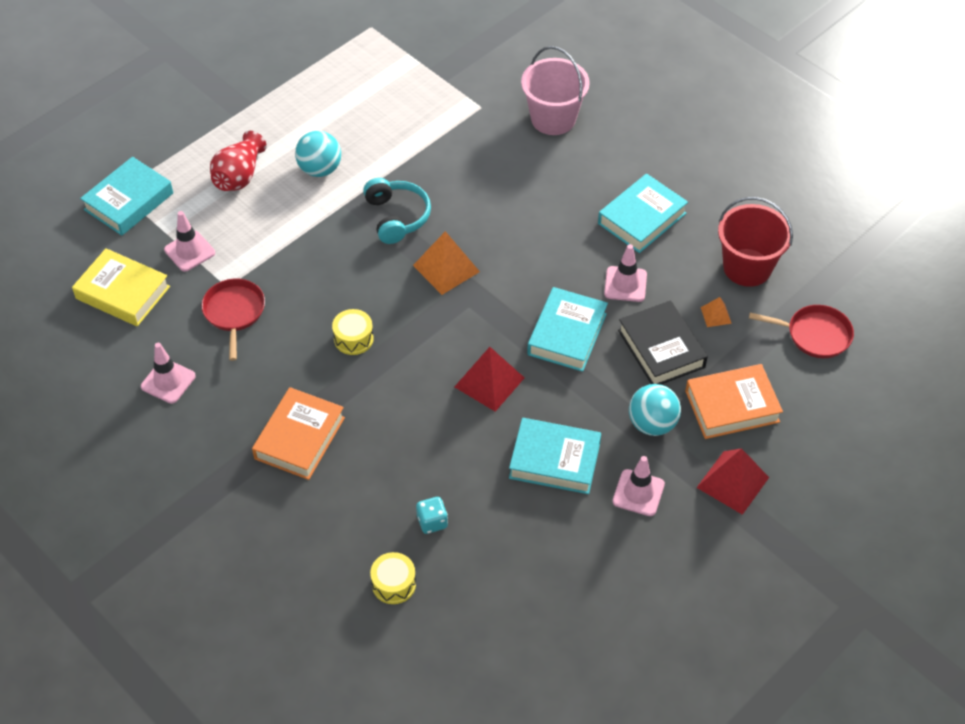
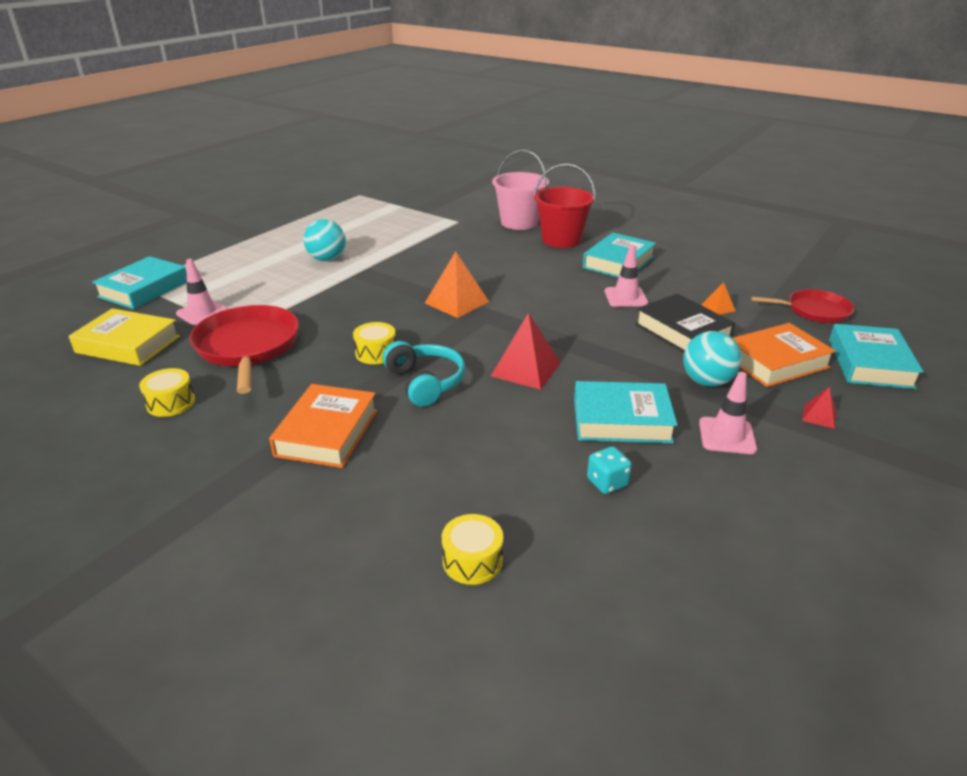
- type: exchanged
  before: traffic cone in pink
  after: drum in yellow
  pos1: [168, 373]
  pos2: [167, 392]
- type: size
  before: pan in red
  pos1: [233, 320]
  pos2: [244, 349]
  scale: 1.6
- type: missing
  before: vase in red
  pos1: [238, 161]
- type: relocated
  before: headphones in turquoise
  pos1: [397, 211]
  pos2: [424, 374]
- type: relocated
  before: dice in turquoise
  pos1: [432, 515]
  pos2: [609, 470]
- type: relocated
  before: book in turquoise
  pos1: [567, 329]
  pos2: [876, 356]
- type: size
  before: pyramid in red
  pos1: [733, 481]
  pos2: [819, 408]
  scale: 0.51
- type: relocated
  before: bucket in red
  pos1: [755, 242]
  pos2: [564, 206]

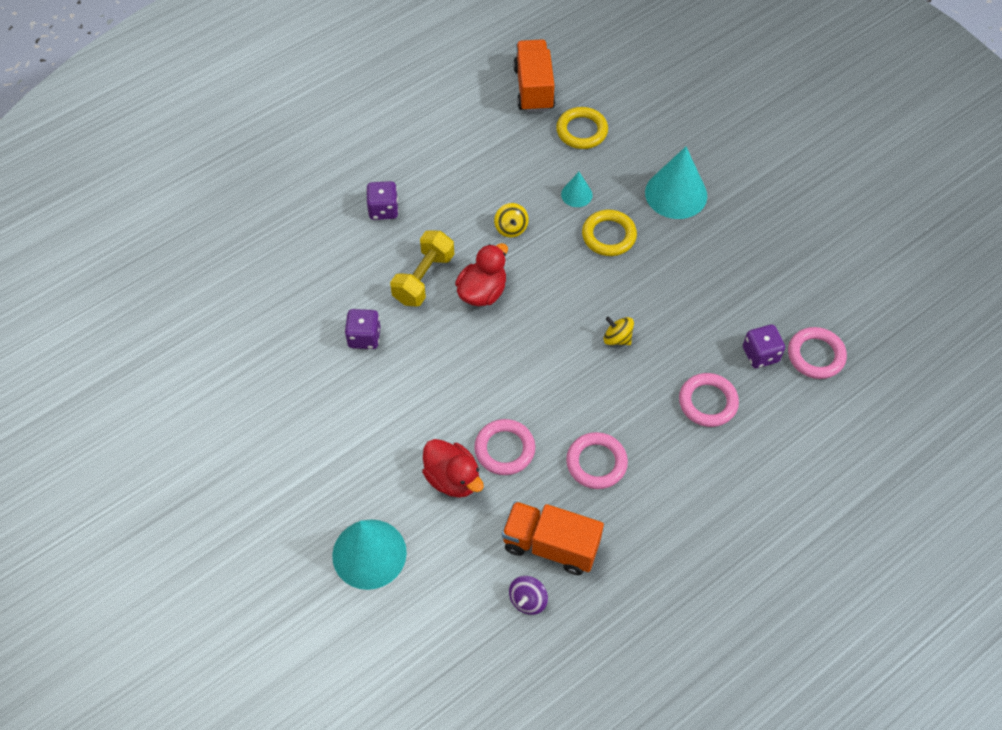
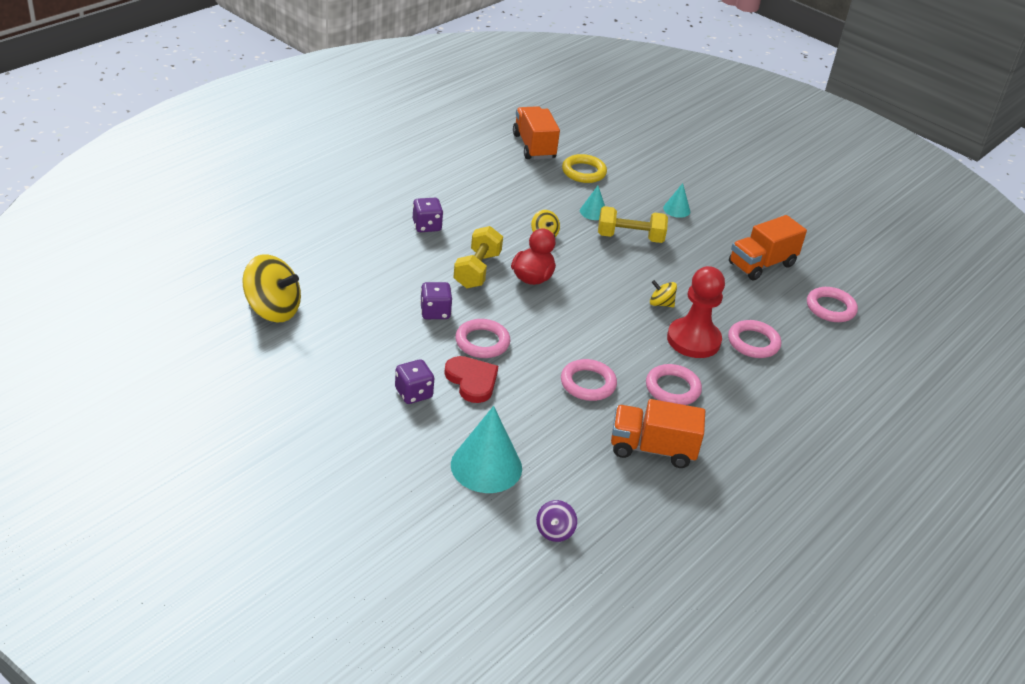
- type: missing
  before: duck in red
  pos1: [453, 468]
- type: relocated
  before: spinning top in purple
  pos1: [528, 595]
  pos2: [556, 521]
- type: exchanged
  before: ring in yellow
  after: dumbbell in yellow
  pos1: [609, 233]
  pos2: [633, 224]
- type: size
  before: cone in turquoise
  pos1: [676, 183]
  pos2: [676, 200]
  scale: 0.51
- type: relocated
  before: dice in purple
  pos1: [764, 346]
  pos2: [414, 381]
- type: appeared
  after: spinning top in yellow
  pos2: [271, 288]
- type: appeared
  after: heart in red
  pos2: [471, 379]
- type: appeared
  after: ring in pink
  pos2: [482, 338]
- type: appeared
  after: pawn in red
  pos2: [696, 312]
- type: appeared
  after: truck in orange
  pos2: [768, 247]

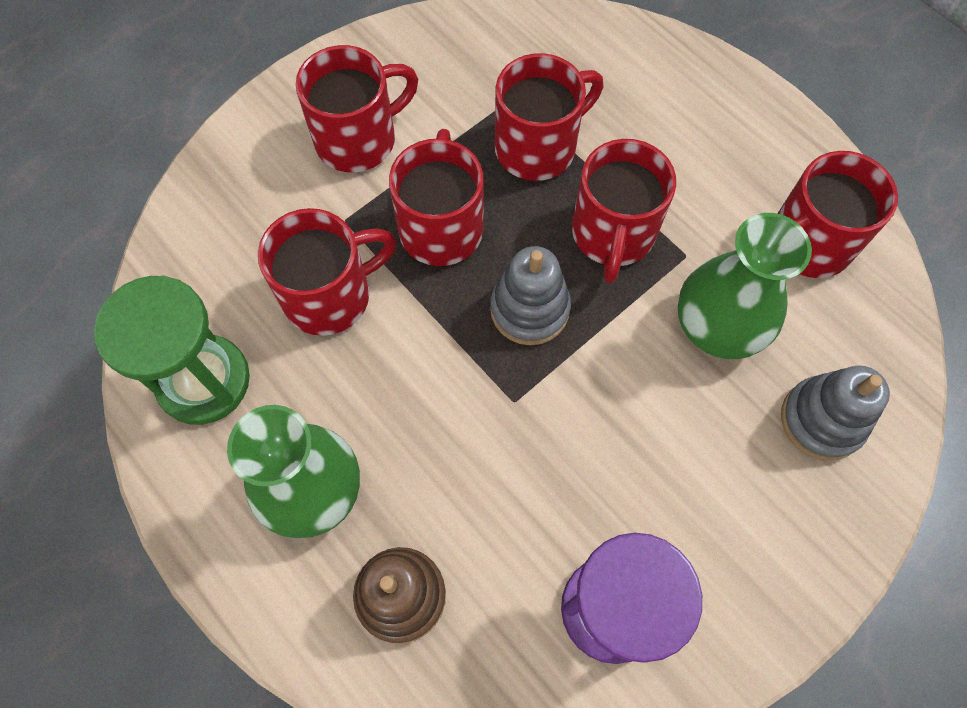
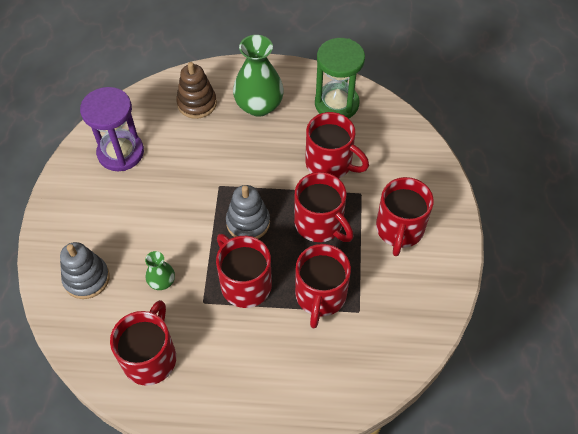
- type: spun
  before: mug in red
  pos1: [327, 272]
  pos2: [337, 145]
  turn: -75
- type: size
  before: vase in green
  pos1: [745, 286]
  pos2: [160, 270]
  scale: 0.5

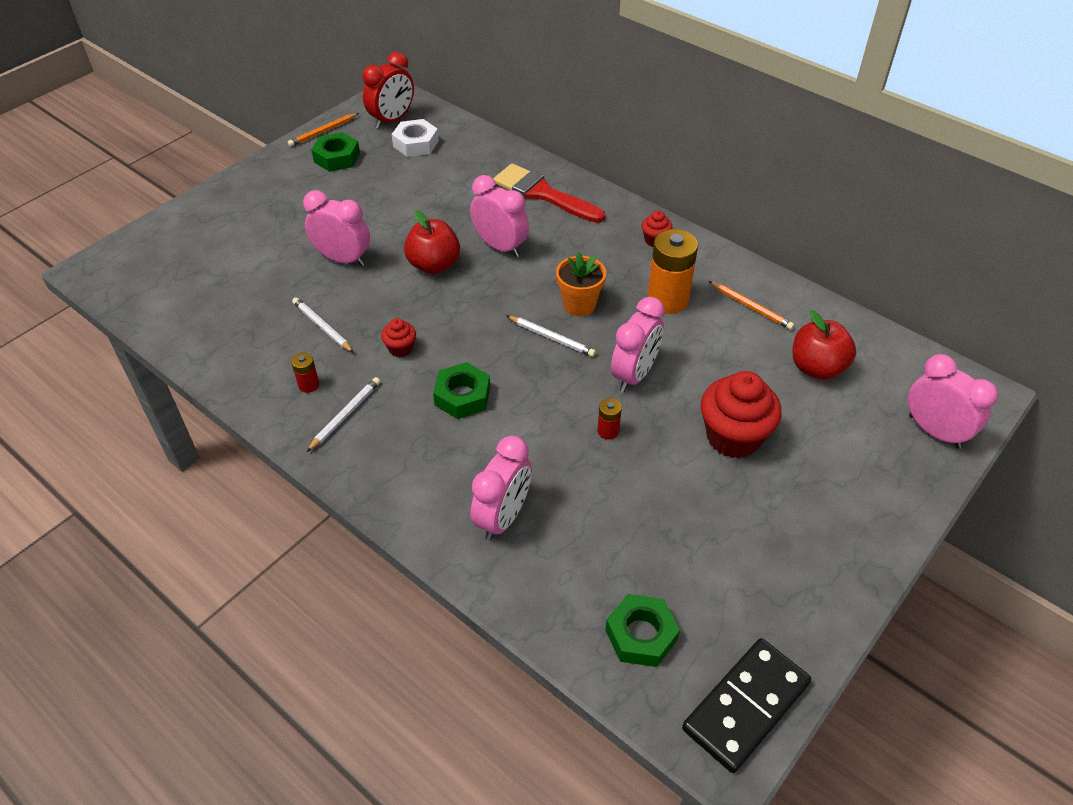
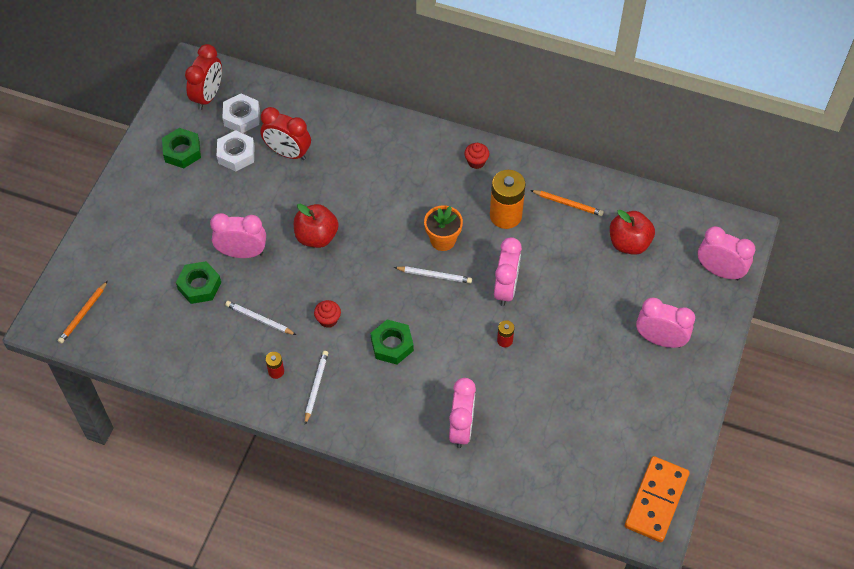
- type: relocated
  before: pencil in orange
  pos1: [323, 130]
  pos2: [83, 312]
- type: relocated
  before: clock in pink
  pos1: [499, 216]
  pos2: [665, 323]
- type: missing
  before: brush in red
  pos1: [549, 193]
- type: relocated
  before: nut in green
  pos1: [642, 630]
  pos2: [198, 282]
- type: colour
  before: domino in black
  after: domino in orange
  pos1: [746, 705]
  pos2: [657, 499]
- type: missing
  before: cupcake in red
  pos1: [741, 415]
- type: appeared
  after: nut in white
  pos2: [236, 150]
- type: appeared
  after: clock in red
  pos2: [285, 133]

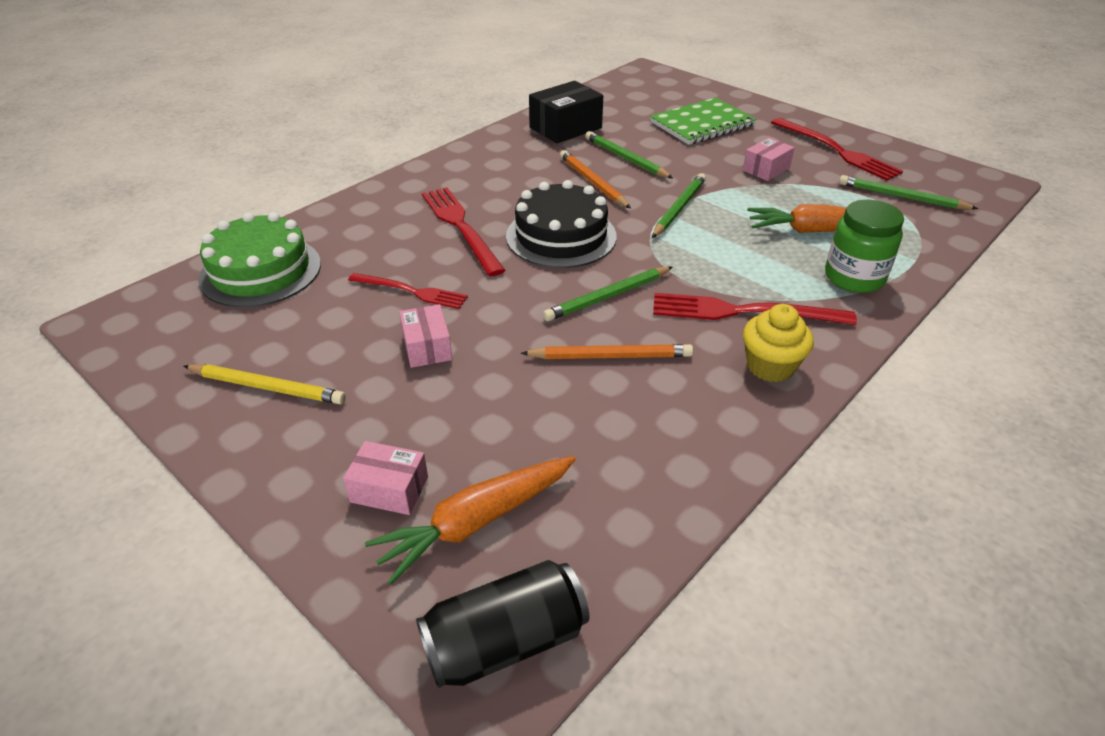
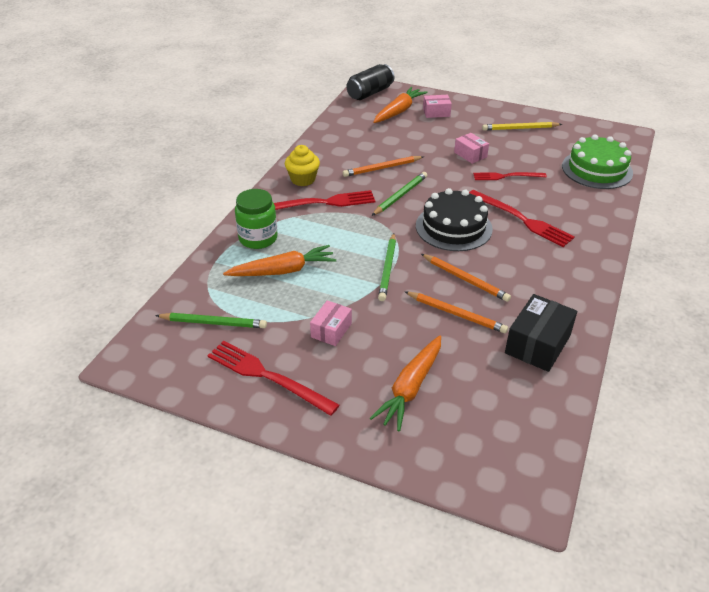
- type: colour
  before: pencil in green
  after: pencil in orange
  pos1: [629, 154]
  pos2: [456, 313]
- type: exchanged
  before: notebook in green
  after: carrot in orange
  pos1: [703, 121]
  pos2: [405, 383]

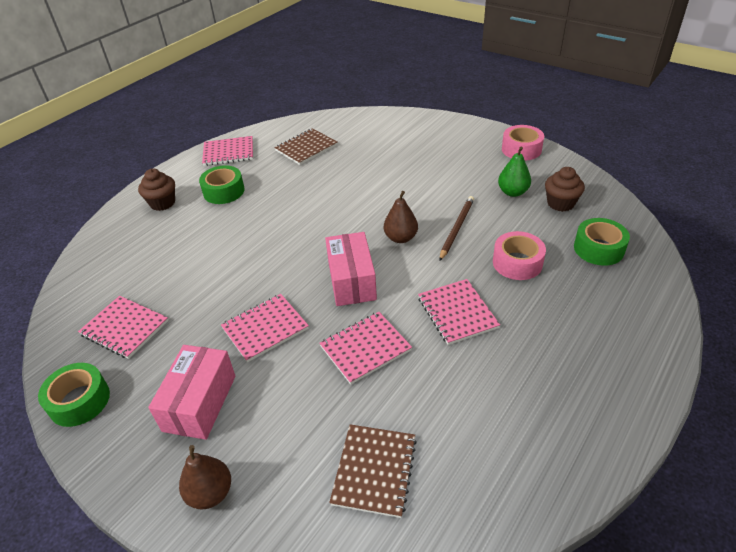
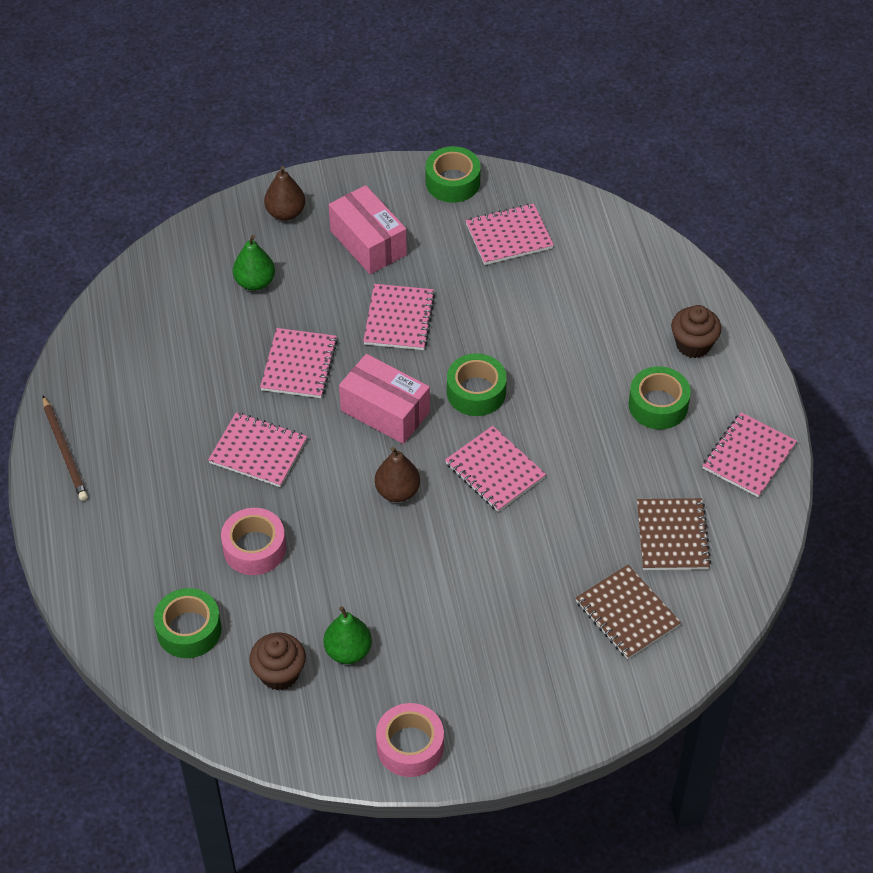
- type: relocated
  before: notebook in brown
  pos1: [373, 471]
  pos2: [628, 612]
- type: relocated
  before: pencil in brown
  pos1: [456, 228]
  pos2: [65, 448]
- type: appeared
  after: pear in green
  pos2: [254, 263]
- type: appeared
  after: notebook in pink
  pos2: [495, 469]
- type: appeared
  after: tape in green
  pos2: [477, 384]

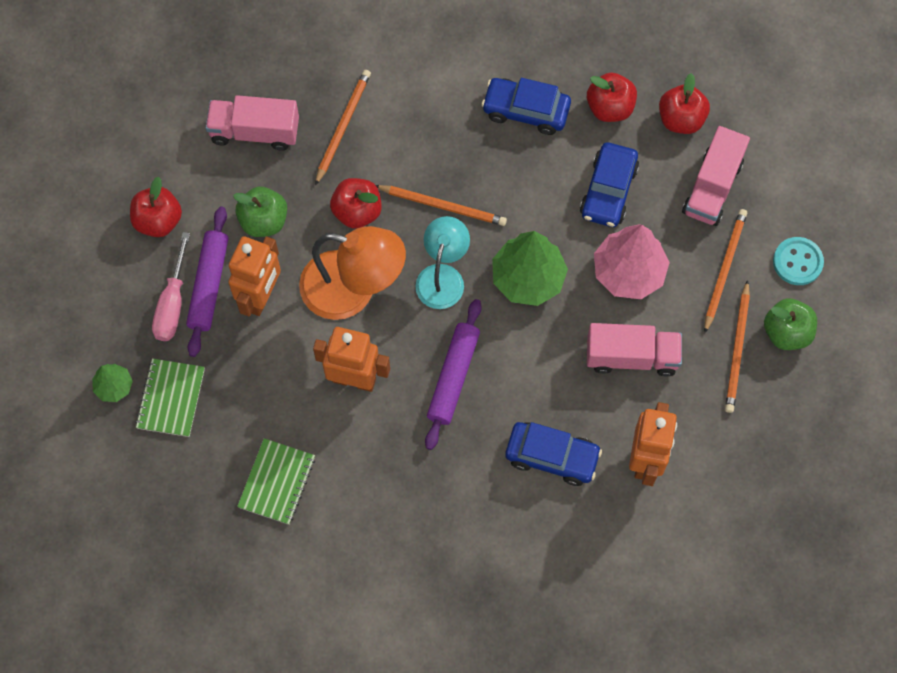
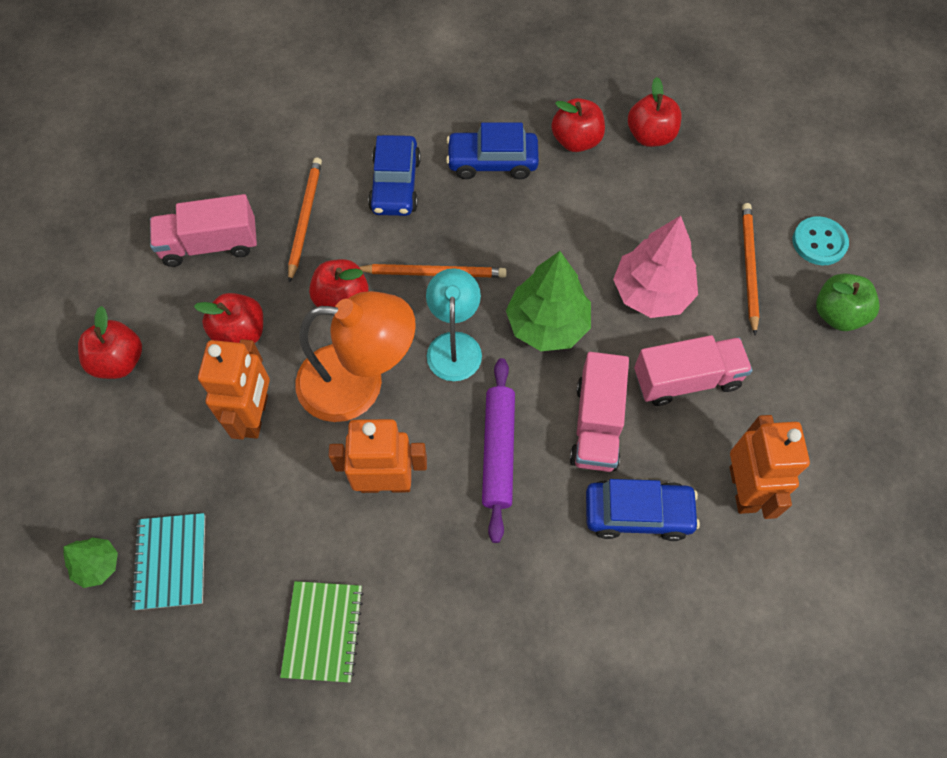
- type: colour
  before: notebook in green
  after: notebook in turquoise
  pos1: [170, 398]
  pos2: [168, 561]
- type: missing
  before: screwdriver in pink
  pos1: [171, 286]
- type: missing
  before: rolling pin in purple
  pos1: [207, 281]
- type: colour
  before: apple in green
  after: apple in red
  pos1: [260, 211]
  pos2: [228, 318]
- type: relocated
  before: car in blue
  pos1: [609, 184]
  pos2: [394, 175]
- type: relocated
  before: truck in pink
  pos1: [716, 176]
  pos2: [599, 412]
- type: missing
  before: pencil in orange
  pos1: [737, 346]

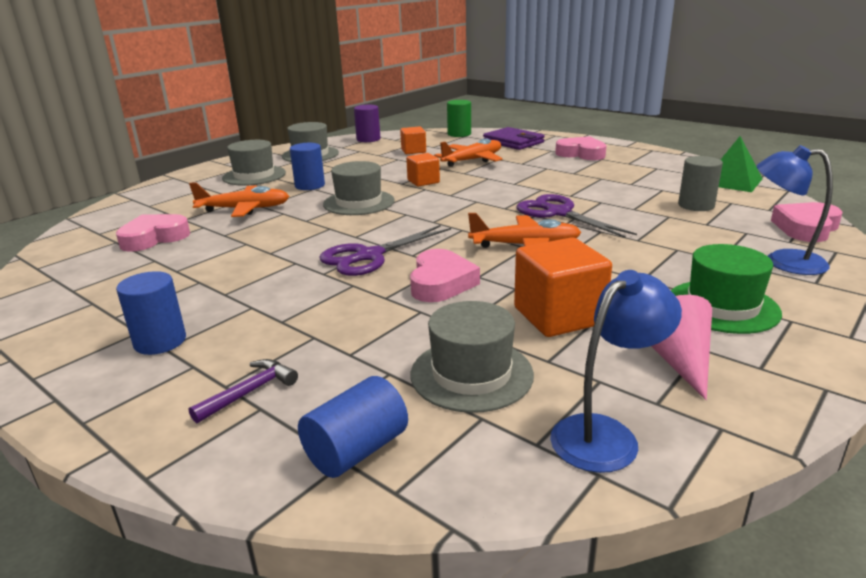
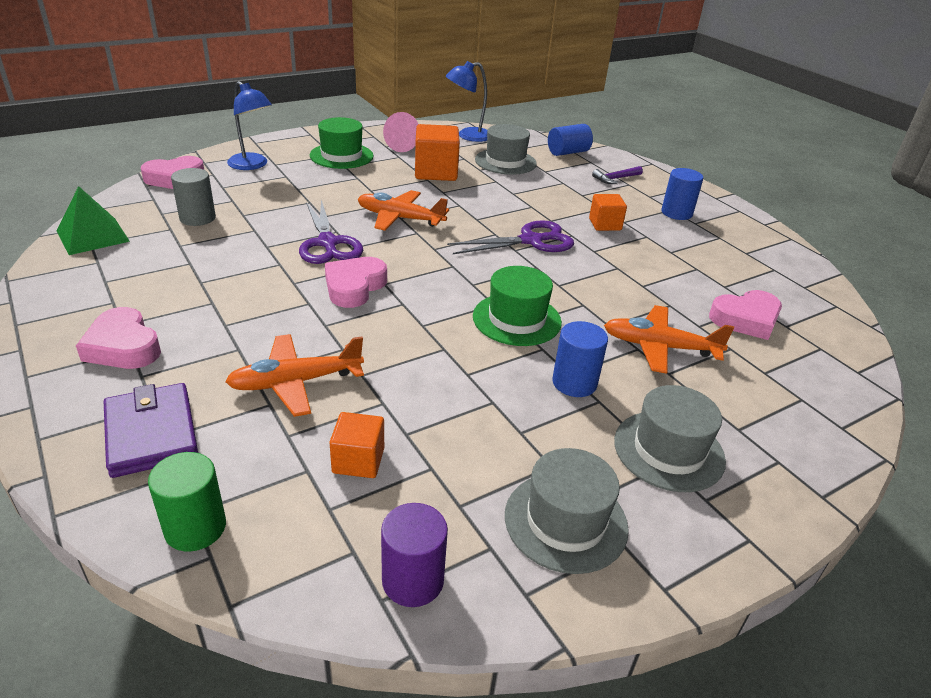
- type: colour
  before: hat in grey
  after: hat in green
  pos1: [359, 188]
  pos2: [517, 306]
- type: relocated
  before: cube in orange
  pos1: [423, 170]
  pos2: [608, 212]
- type: relocated
  before: heart in pink
  pos1: [445, 275]
  pos2: [356, 282]

